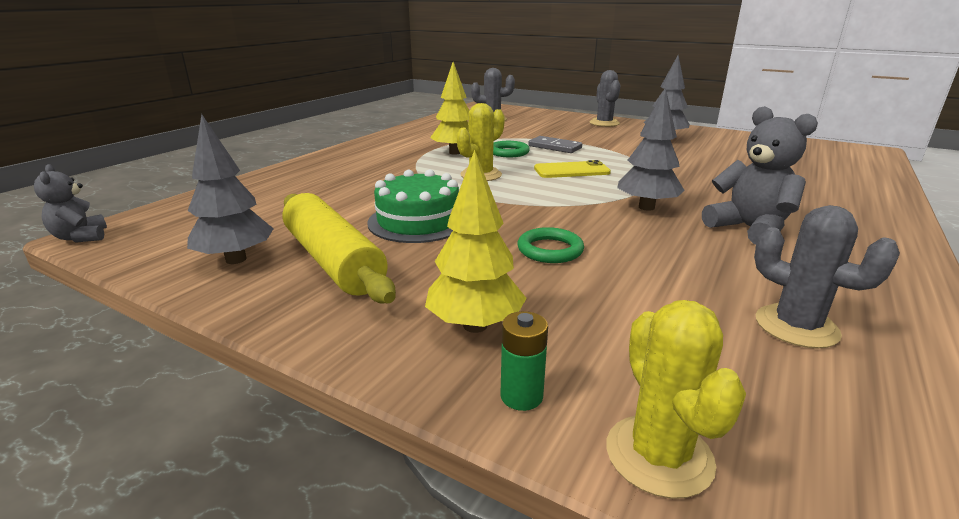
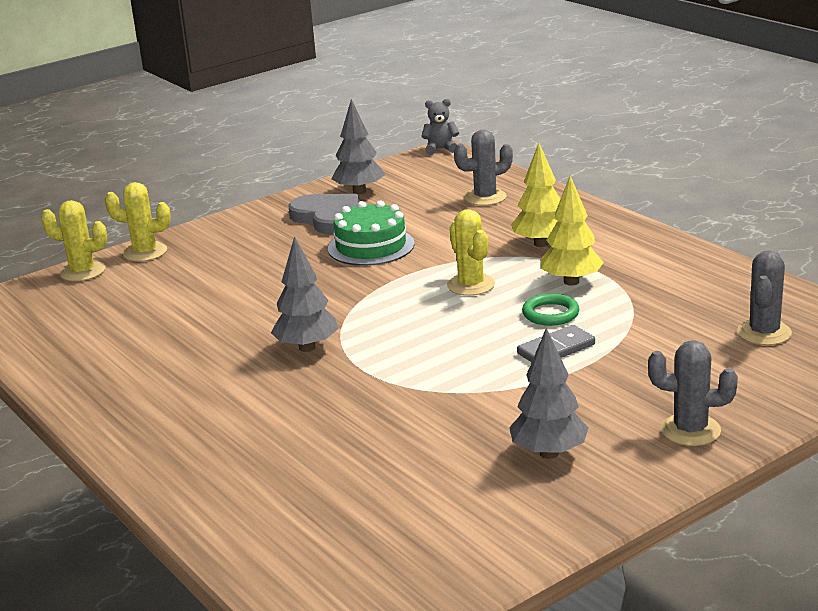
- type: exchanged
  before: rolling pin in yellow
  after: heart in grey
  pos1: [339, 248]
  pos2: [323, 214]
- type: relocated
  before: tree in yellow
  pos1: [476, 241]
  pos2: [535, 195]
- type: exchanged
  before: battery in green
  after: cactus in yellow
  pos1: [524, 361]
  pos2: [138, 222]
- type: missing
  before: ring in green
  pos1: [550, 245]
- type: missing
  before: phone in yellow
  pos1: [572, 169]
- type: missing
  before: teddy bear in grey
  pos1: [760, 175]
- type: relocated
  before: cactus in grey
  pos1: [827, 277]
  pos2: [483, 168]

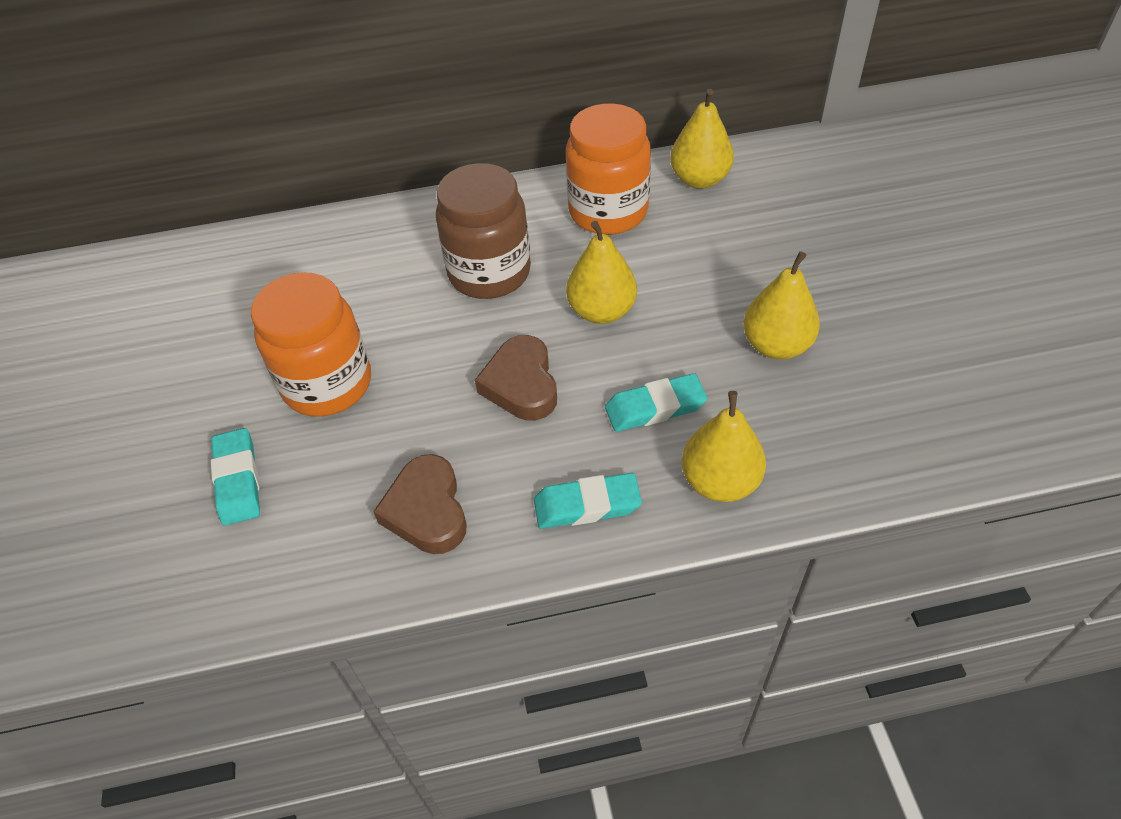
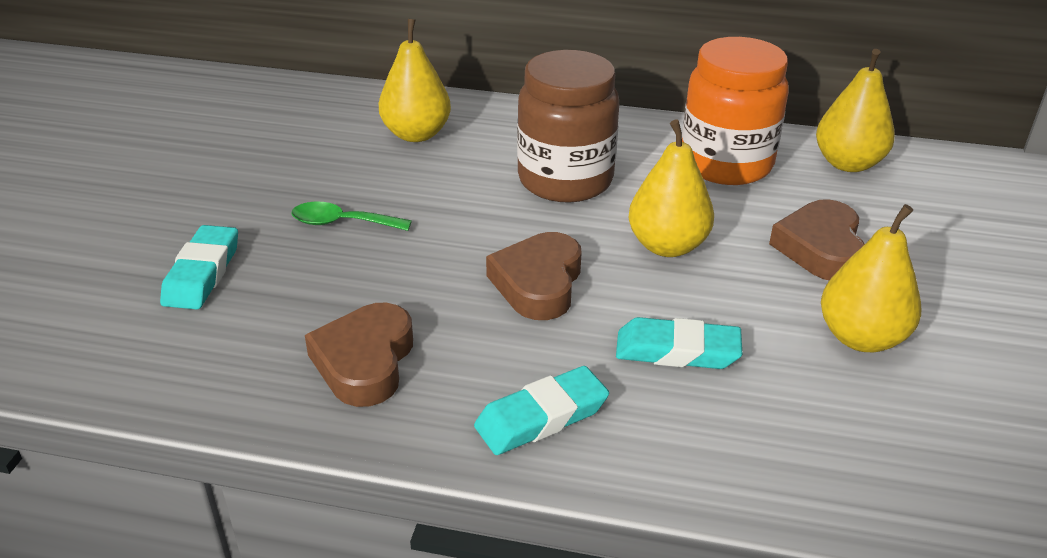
- type: exchanged
  before: jar in orange
  after: spoon in green
  pos1: [311, 344]
  pos2: [351, 216]
- type: spun
  before: eraser in turquoise
  pos1: [588, 501]
  pos2: [541, 410]
  turn: -45
- type: relocated
  before: pear in yellow
  pos1: [724, 446]
  pos2: [415, 80]
- type: appeared
  after: heart in brown
  pos2: [817, 239]

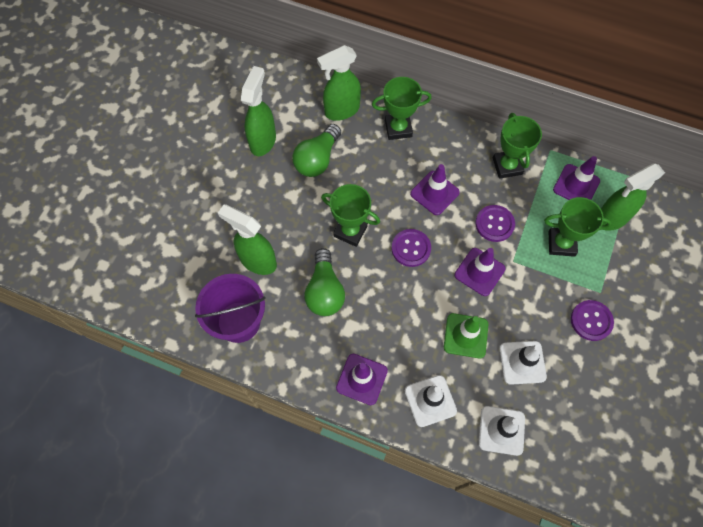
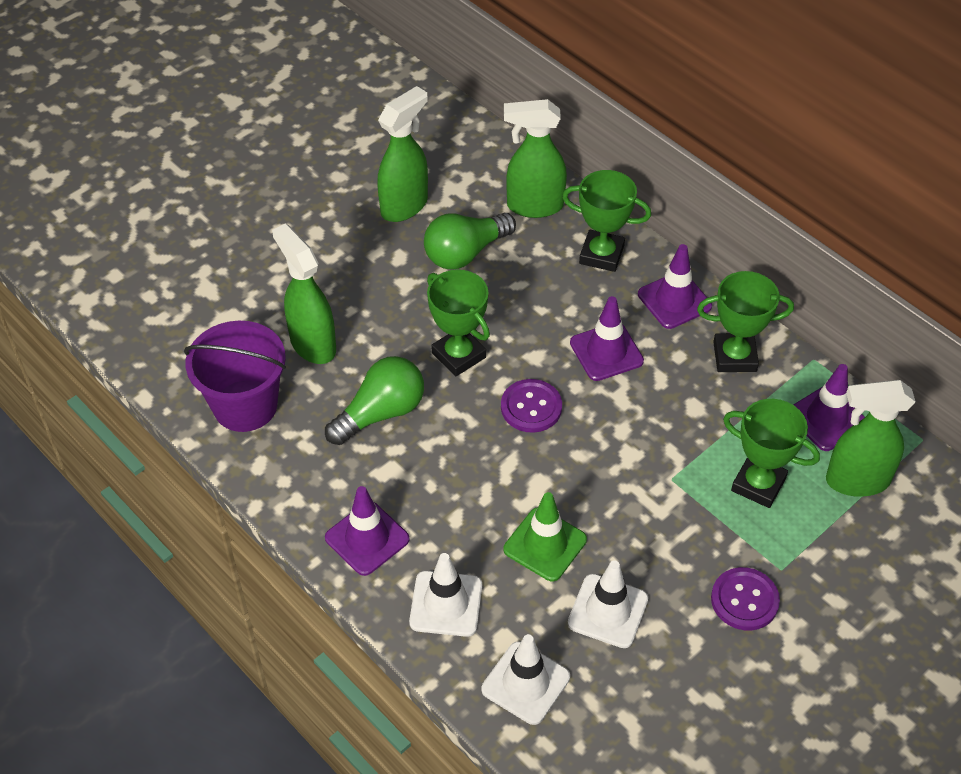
- type: spun
  before: light bulb in green
  pos1: [324, 282]
  pos2: [374, 400]
  turn: -150
- type: relocated
  before: traffic cone in purple
  pos1: [479, 272]
  pos2: [675, 286]
- type: missing
  before: button in purple
  pos1: [495, 223]
- type: spun
  before: trophy in green
  pos1: [517, 146]
  pos2: [745, 321]
  turn: 75

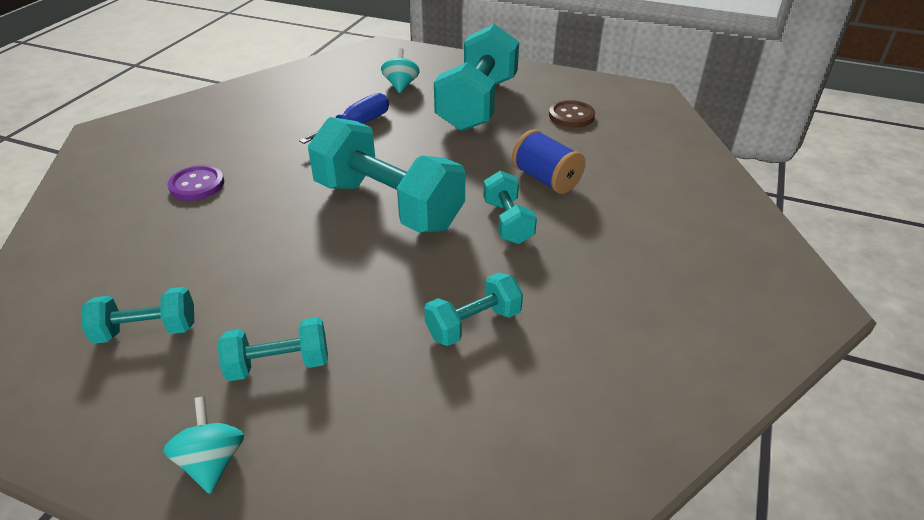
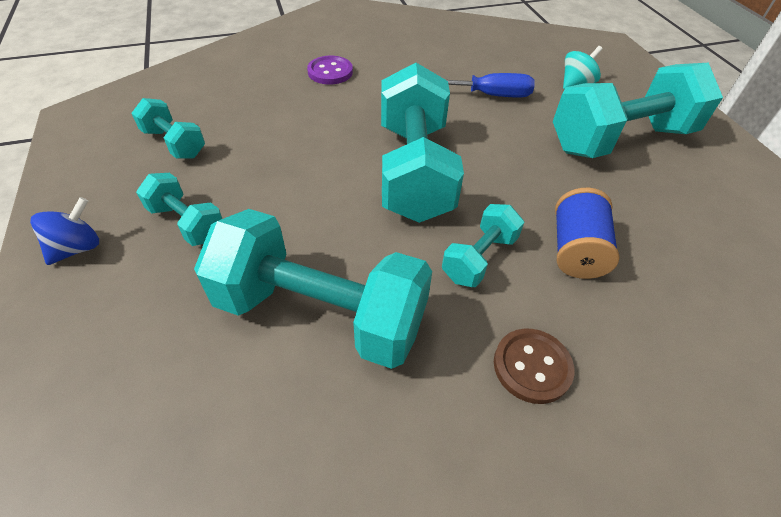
- type: colour
  before: spinning top in turquoise
  after: spinning top in blue
  pos1: [203, 445]
  pos2: [64, 231]
- type: size
  before: dumbbell in turquoise
  pos1: [473, 309]
  pos2: [313, 289]
  scale: 2.02
- type: relocated
  before: button in brown
  pos1: [572, 114]
  pos2: [534, 366]

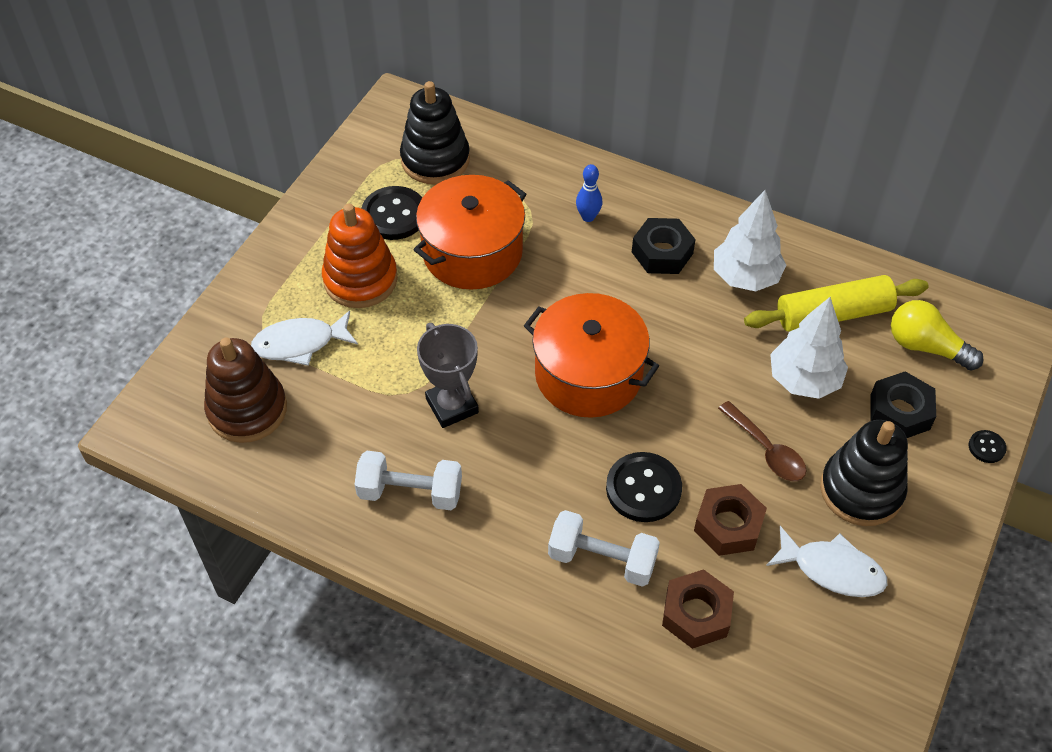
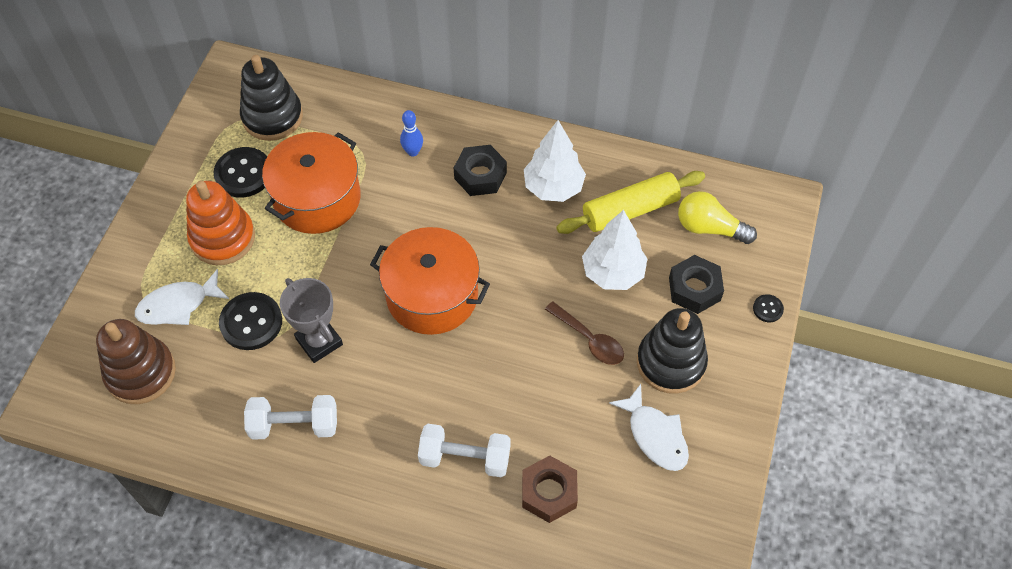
- type: relocated
  before: button in black
  pos1: [644, 487]
  pos2: [250, 321]
- type: missing
  before: nut in brown
  pos1: [730, 520]
- type: spun
  before: fish in white
  pos1: [826, 561]
  pos2: [649, 427]
  turn: 45

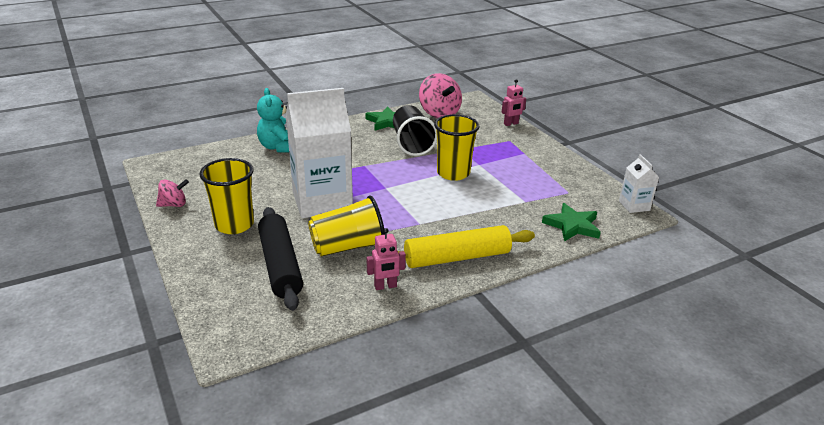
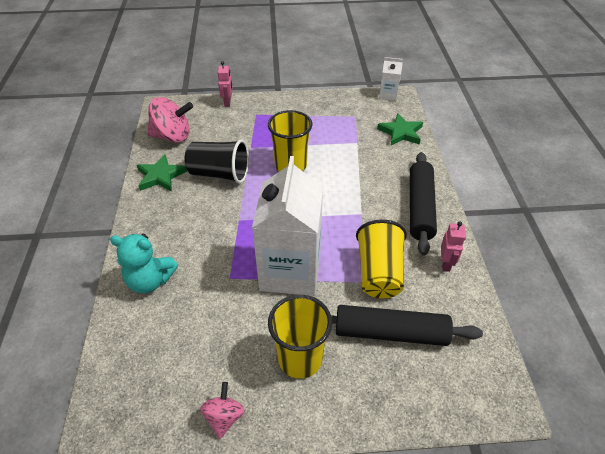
- type: colour
  before: rolling pin in yellow
  after: rolling pin in black
  pos1: [466, 246]
  pos2: [423, 204]

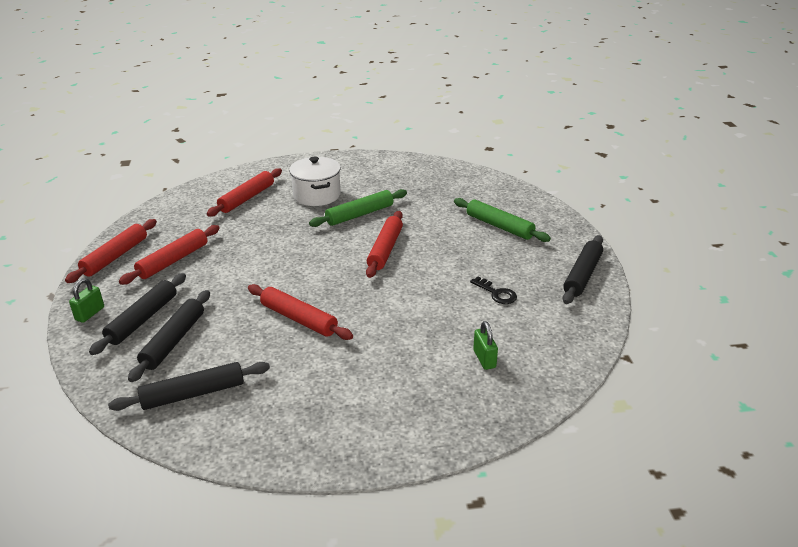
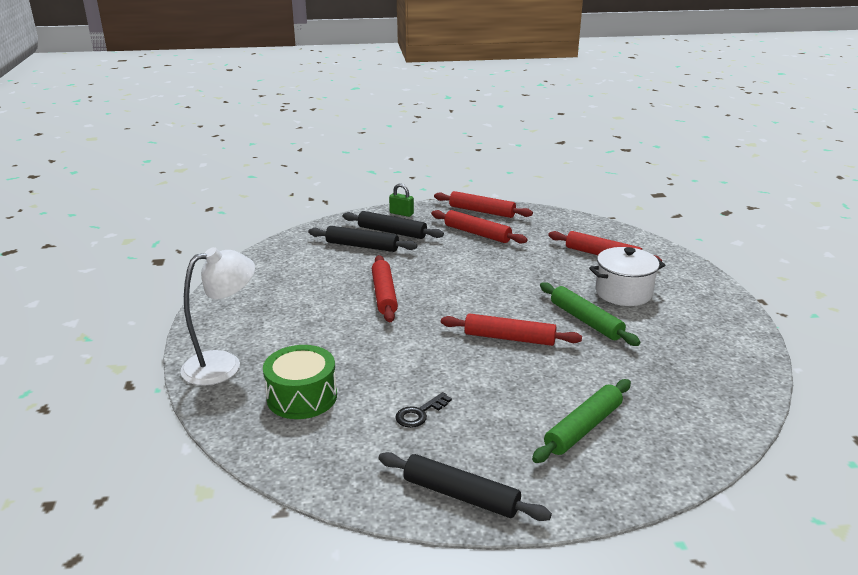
- type: missing
  before: rolling pin in black
  pos1: [189, 386]
- type: spun
  before: rolling pin in red
  pos1: [300, 312]
  pos2: [385, 288]
  turn: -45
- type: exchanged
  before: padlock in green
  after: drum in green
  pos1: [485, 345]
  pos2: [300, 382]
- type: appeared
  after: lamp in white
  pos2: [217, 316]

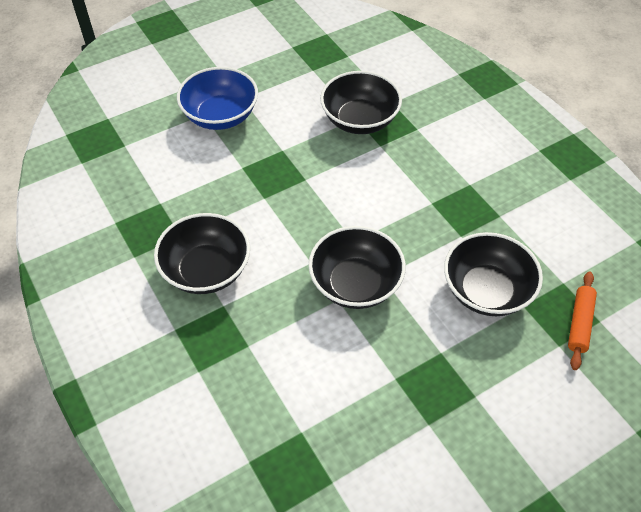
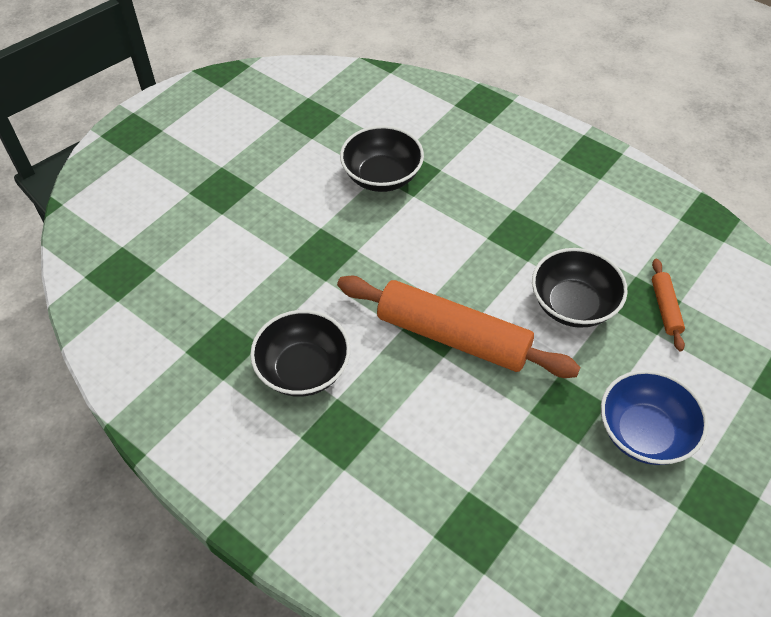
- type: relocated
  before: bowl in blue
  pos1: [217, 98]
  pos2: [654, 417]
- type: exchanged
  before: bowl in black
  after: rolling pin in orange
  pos1: [357, 267]
  pos2: [459, 326]

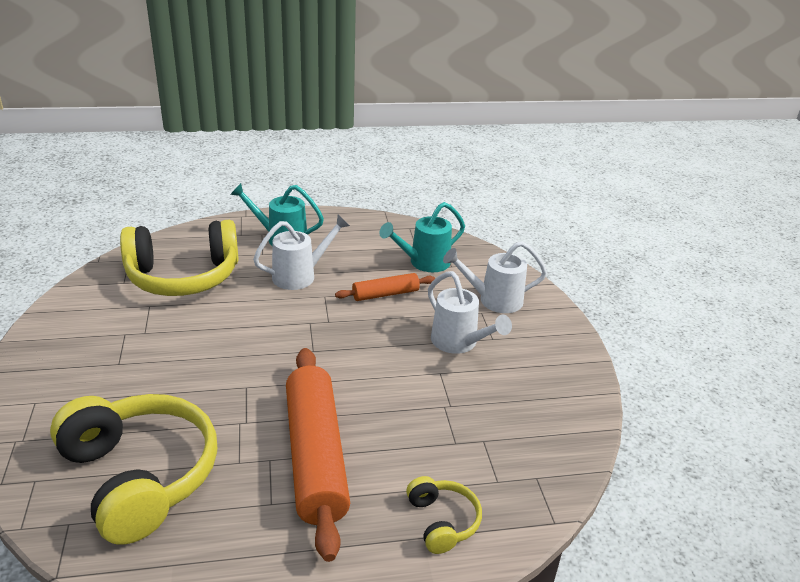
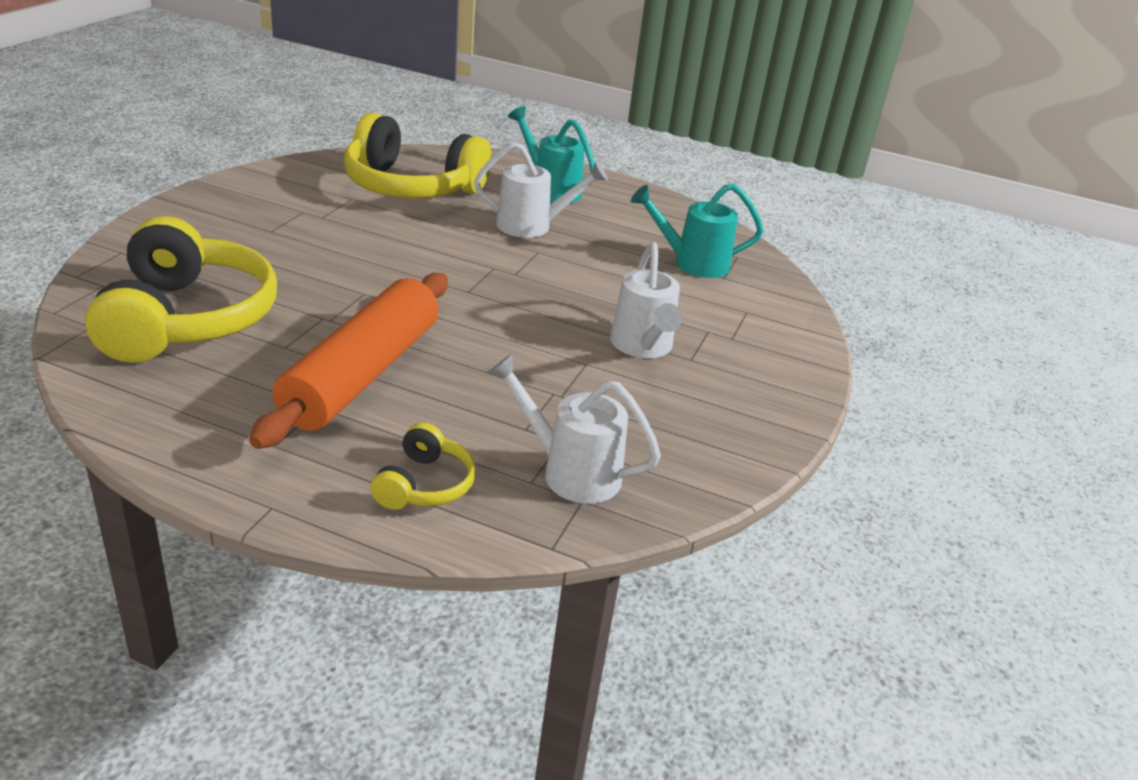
- type: missing
  before: rolling pin in orange
  pos1: [385, 287]
- type: relocated
  before: watering can in white
  pos1: [495, 277]
  pos2: [574, 429]

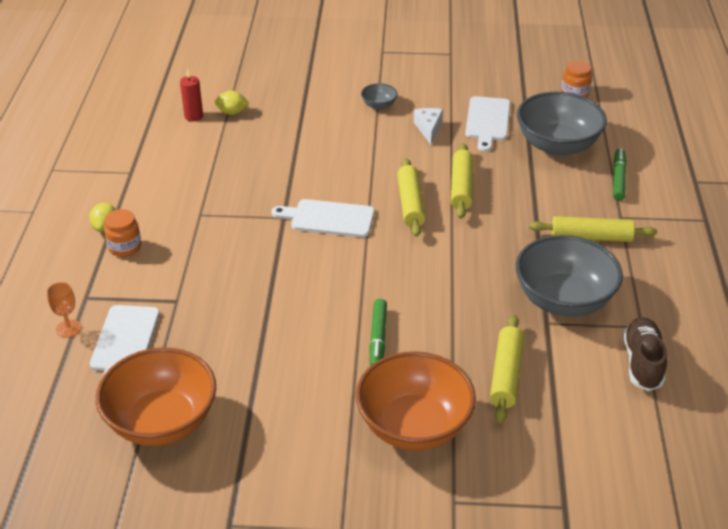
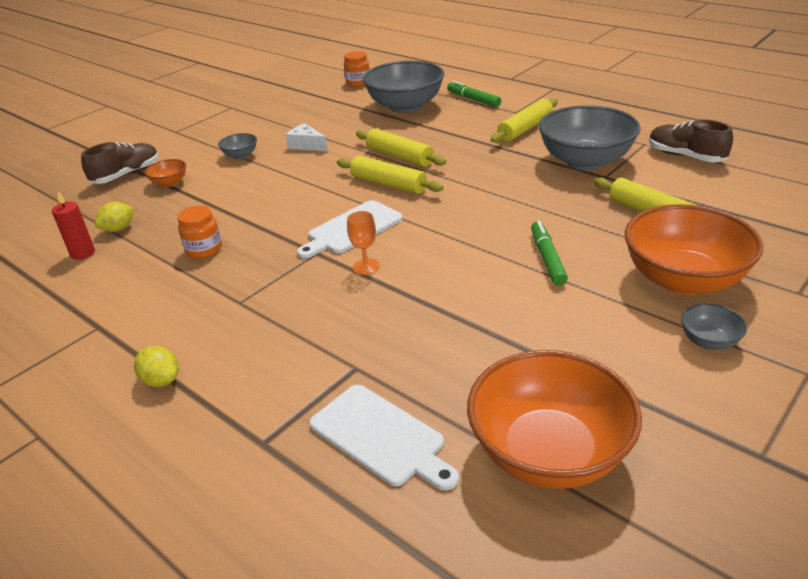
- type: relocated
  before: goblet in orange
  pos1: [64, 310]
  pos2: [363, 243]
- type: relocated
  before: jar in orange
  pos1: [122, 233]
  pos2: [199, 232]
- type: spun
  before: marker in green
  pos1: [378, 332]
  pos2: [549, 253]
  turn: -135
- type: missing
  before: cutting board in white
  pos1: [487, 124]
- type: appeared
  after: shoe in brown
  pos2: [120, 163]
- type: appeared
  after: bowl in orange
  pos2: [165, 173]
- type: appeared
  after: bowl in grey
  pos2: [714, 327]

